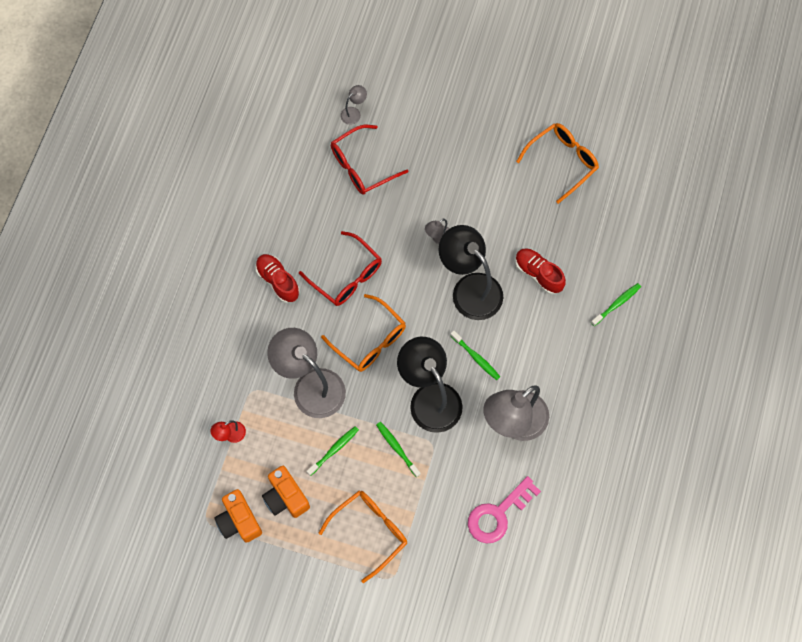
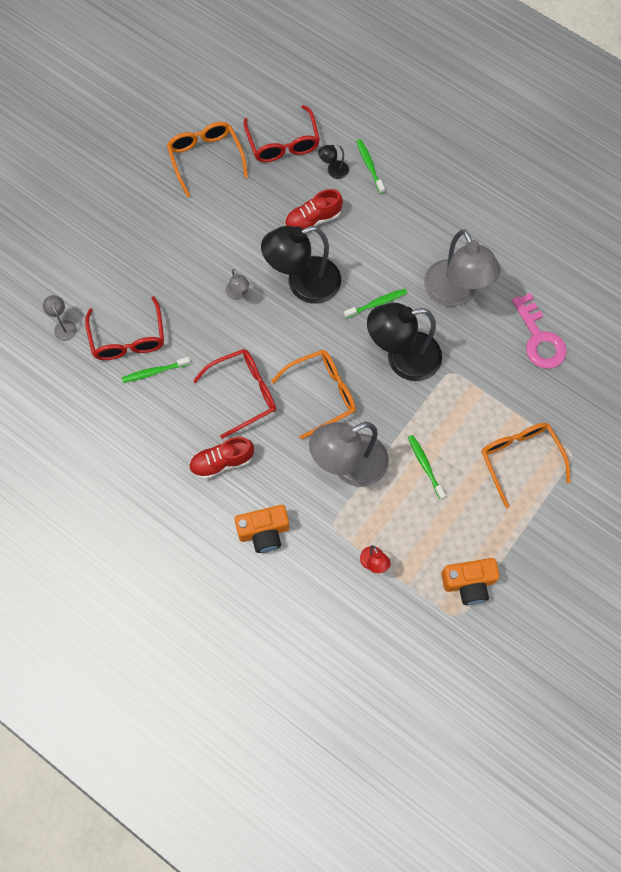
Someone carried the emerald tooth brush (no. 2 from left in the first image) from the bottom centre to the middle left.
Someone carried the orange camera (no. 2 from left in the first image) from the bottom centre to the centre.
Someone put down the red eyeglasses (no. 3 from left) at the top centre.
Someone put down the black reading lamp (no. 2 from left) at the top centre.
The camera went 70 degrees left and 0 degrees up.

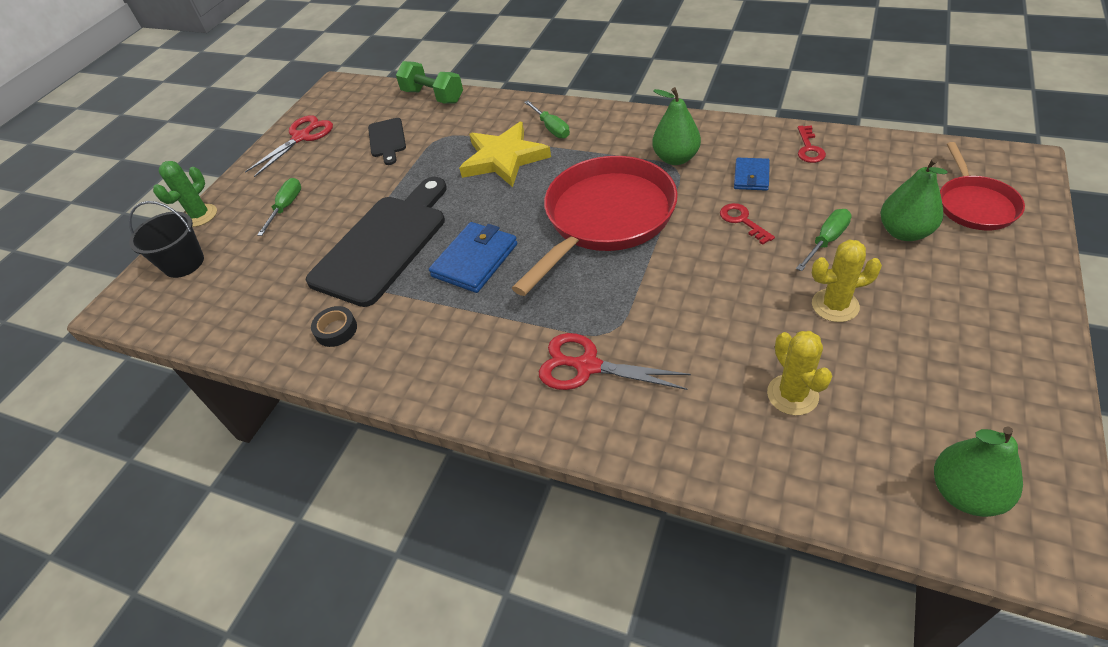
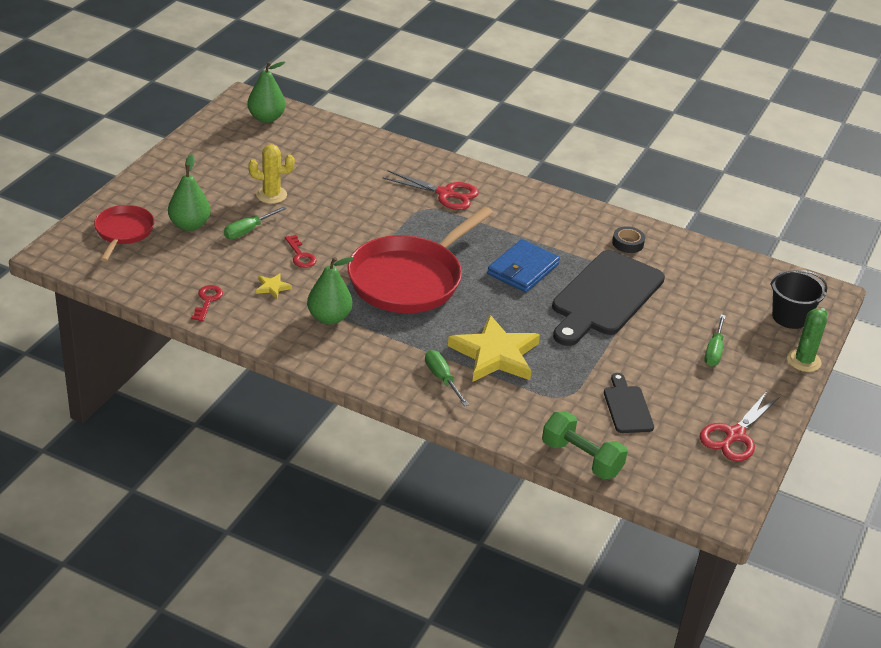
Someone swapped the blue billfold (no. 2 from left) at the top right for the golden star (no. 1 from left) at the middle left.
Someone took away the golden prickly plant (no. 1 from left) at the middle right.
The camera went 175 degrees right and 10 degrees down.

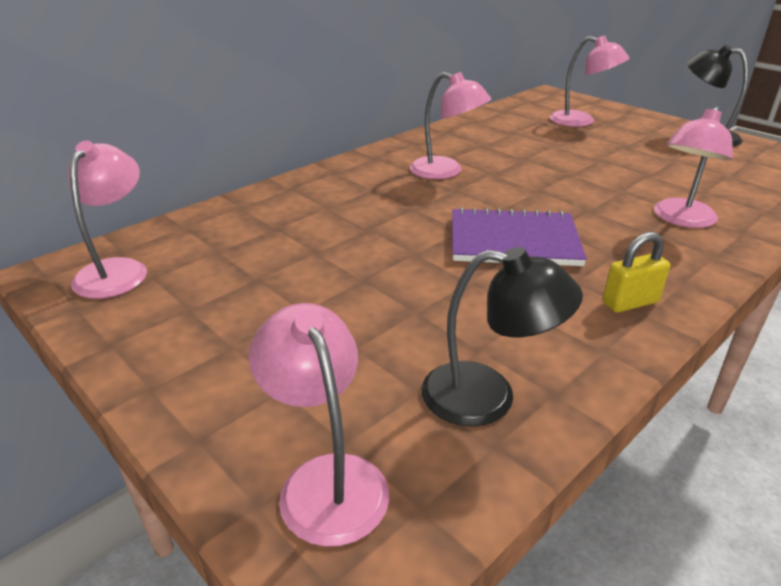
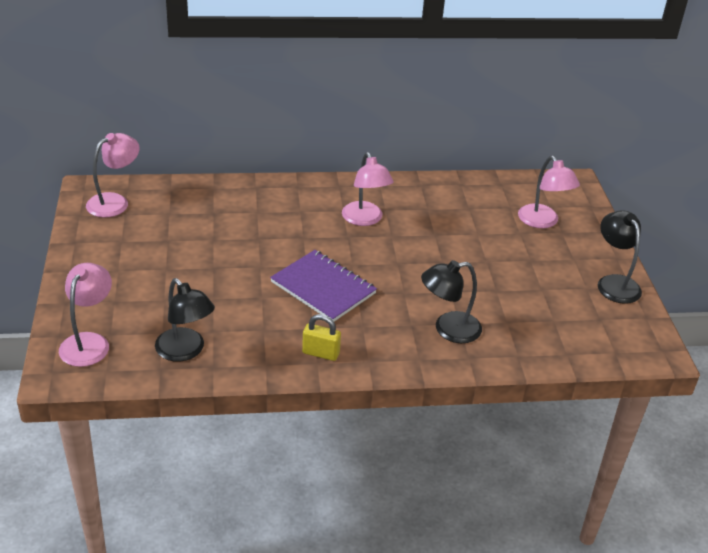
Someone repainted the rose-pink reading lamp (no. 5 from left) at the top right, which became the black reading lamp (no. 2 from left) at the centre.
The camera went 35 degrees right and 5 degrees up.

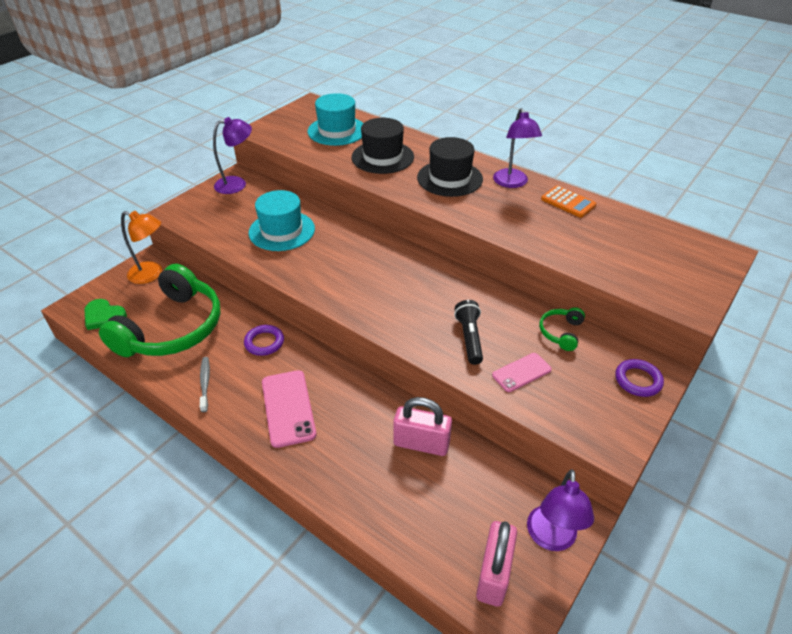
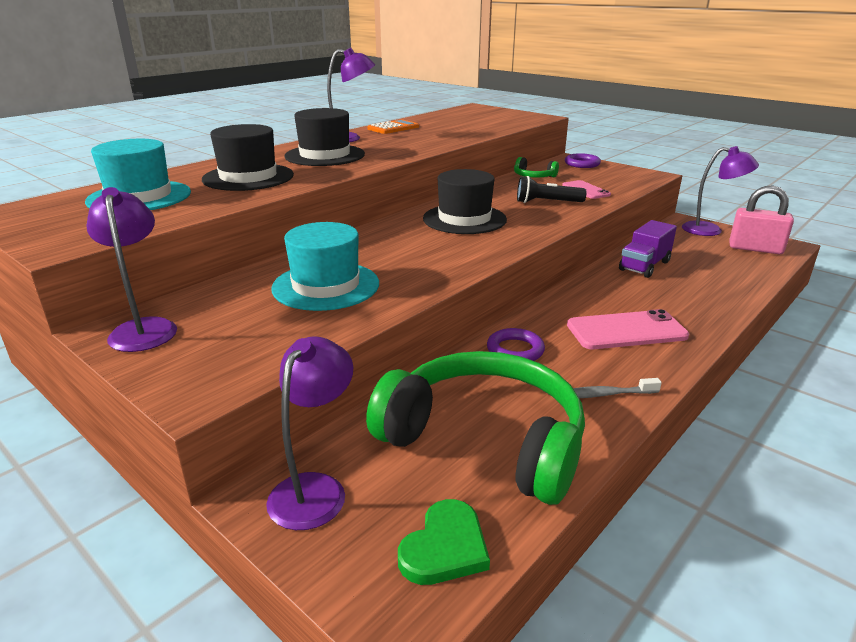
Someone repainted the orange reading lamp at the middle left, which became the royal purple reading lamp (no. 2 from left) at the bottom centre.
Someone swapped the rose-pink lock (no. 1 from left) at the bottom centre for the royal purple truck at the middle right.
Someone put down the black top hat (no. 3 from left) at the top centre.
The camera went 85 degrees left and 15 degrees down.

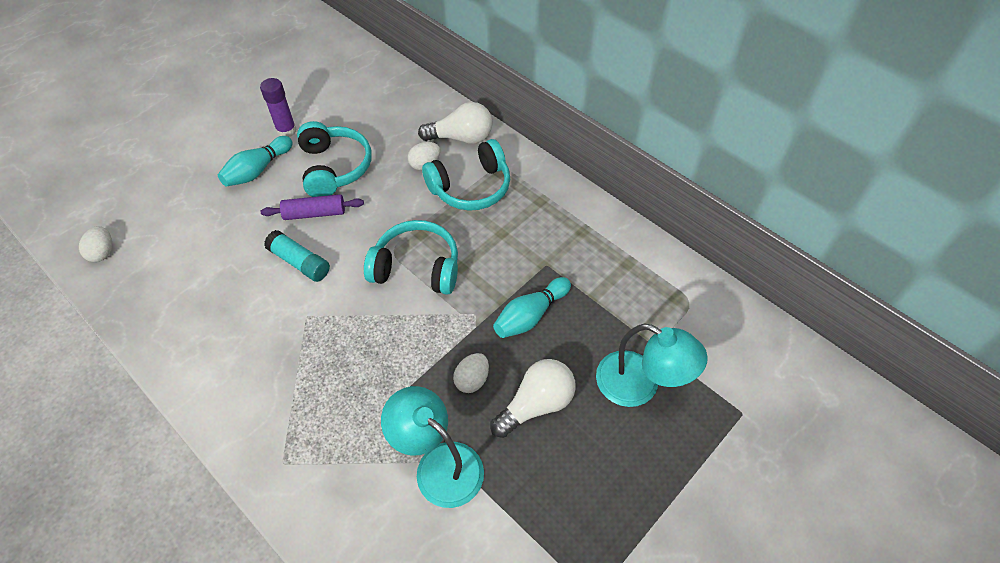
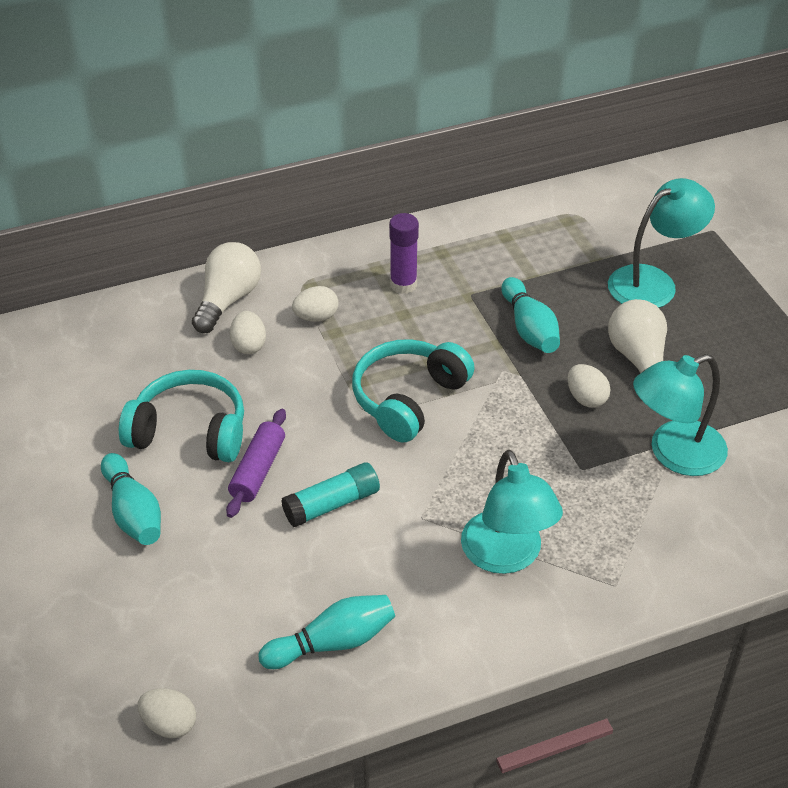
Someone carried the royal purple glue from the top left to the top centre.
Someone swapped the turquoise over-ear headphones (no. 3 from left) at the top centre for the white toy egg (no. 3 from left) at the centre.
Someone put down the turquoise reading lamp (no. 1 from left) at the centre.
Someone put down the turquoise bowling pin (no. 2 from left) at the bottom centre.
The camera went 65 degrees left and 10 degrees down.

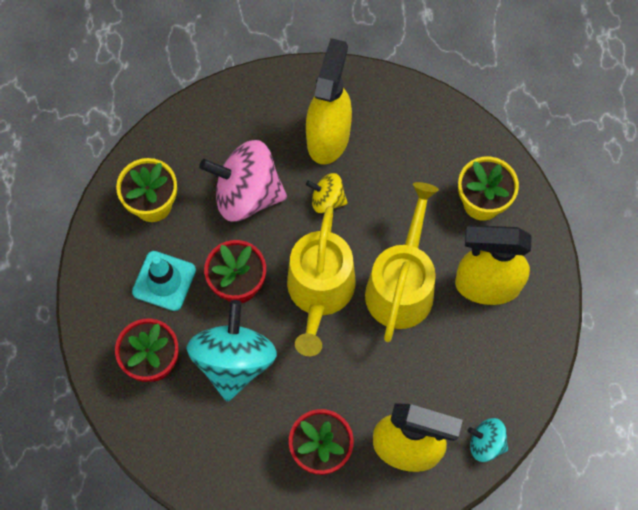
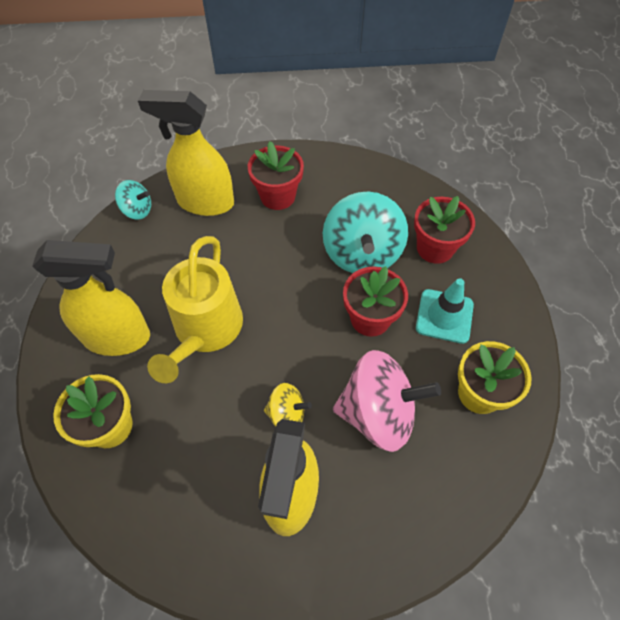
Someone took away the golden watering pot (no. 1 from left) at the centre.
The camera went 175 degrees right and 10 degrees down.

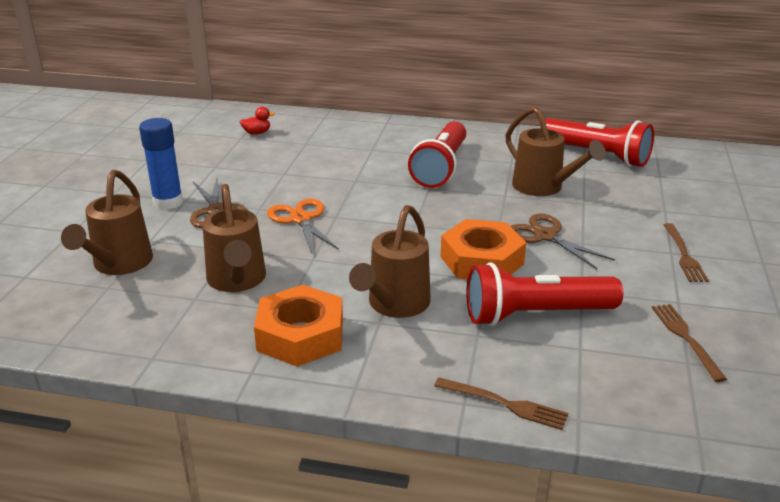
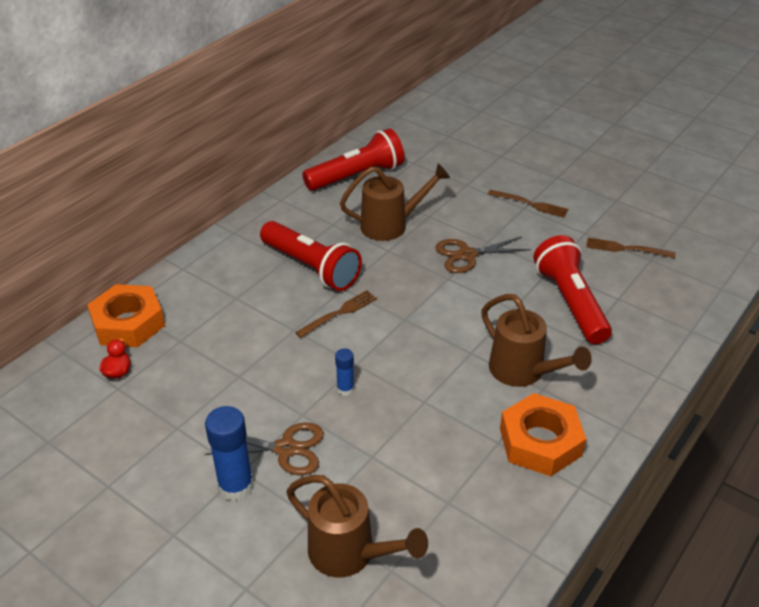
Someone took away the brown watering pot (no. 2 from left) at the middle left.
Someone swapped the orange shears at the centre for the blue glue (no. 2 from left) at the centre.
Someone carried the orange nut (no. 2 from left in the first image) from the centre to the middle left.
Someone rotated the red torch (no. 2 from left in the first image) at the middle right by 150 degrees clockwise.
Someone carried the brown fork (no. 1 from left) from the bottom centre to the centre.
The camera went 65 degrees left and 10 degrees up.

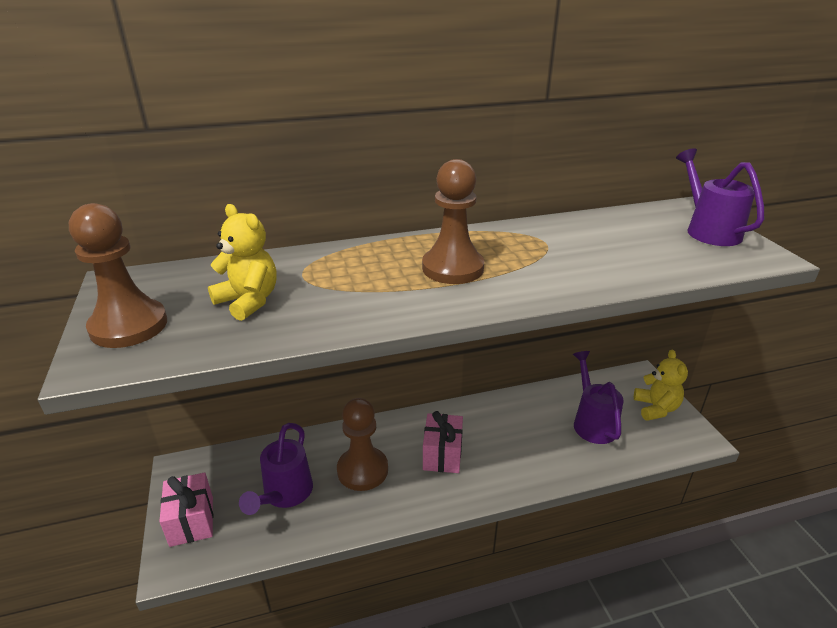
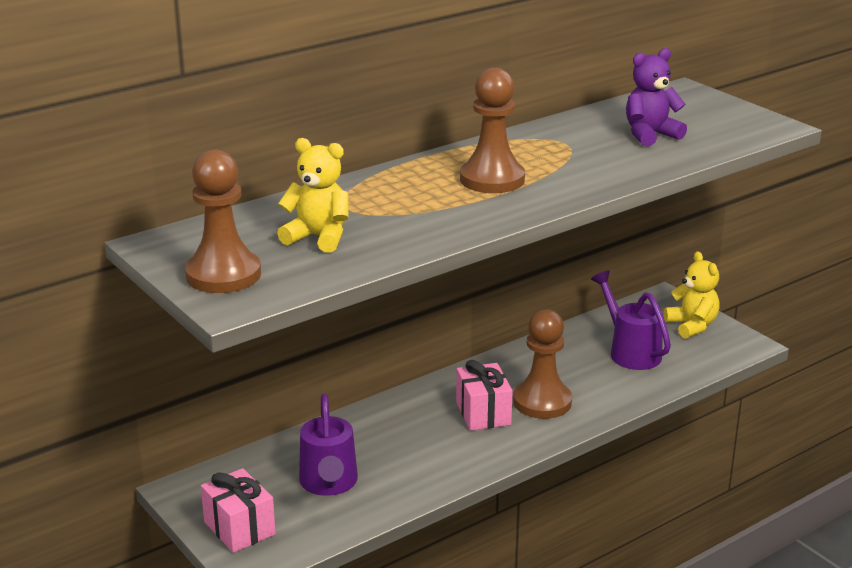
Someone took away the royal purple watering pot (no. 3 from left) at the top right.
Someone carried the brown game pawn (no. 2 from left in the first image) from the bottom centre to the centre.
Someone put down the royal purple teddy bear at the top right.
The camera went 20 degrees left and 5 degrees down.

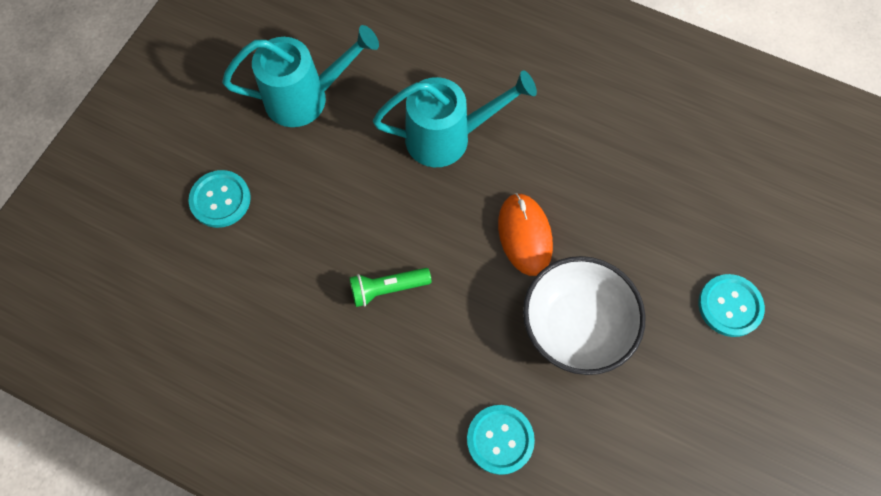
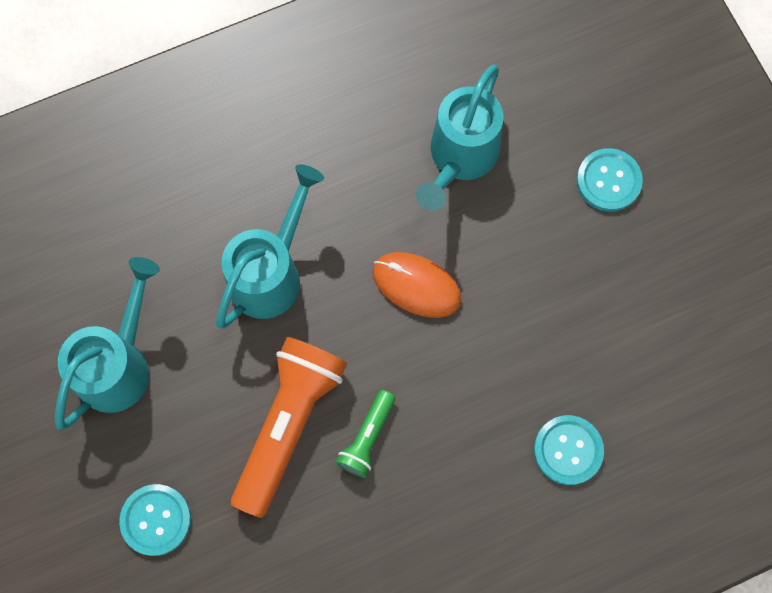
Someone took away the white deep dish at the centre.
Someone put down the turquoise watering pot (no. 3 from left) at the top centre.
Someone put down the orange torch at the bottom centre.
The camera went 50 degrees left and 5 degrees up.

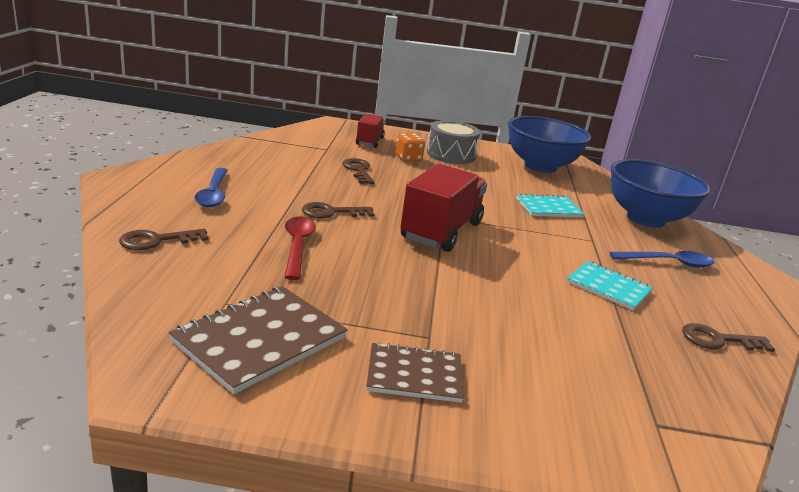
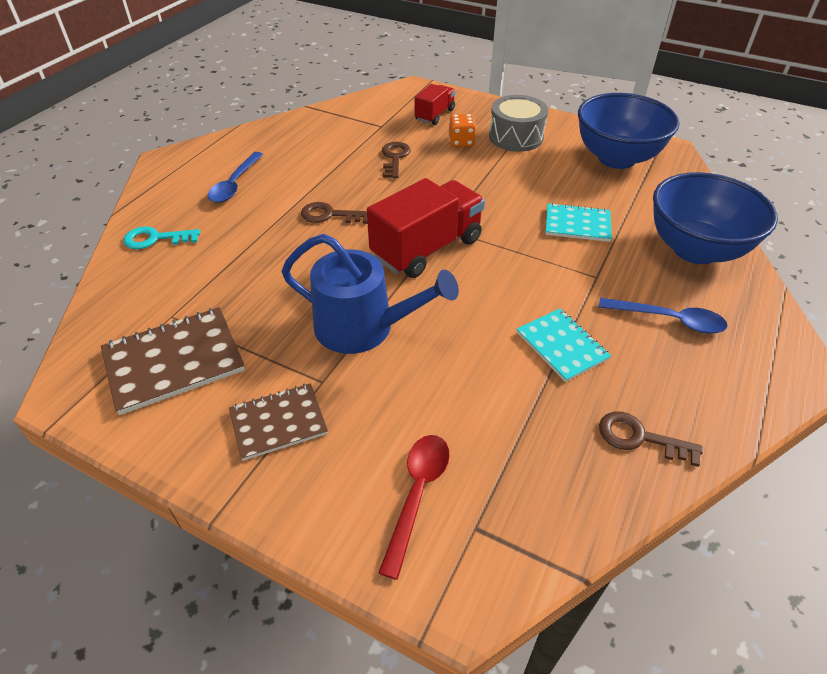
Someone carried the red teaspoon from the centre to the bottom centre.
Someone repainted the brown key (no. 1 from left) at the middle left, which became the turquoise key at the middle left.
Someone rotated the brown notebook (no. 2 from left) at the bottom centre by 45 degrees counterclockwise.
Someone put down the blue watering pot at the centre.
The camera went 25 degrees right and 20 degrees up.

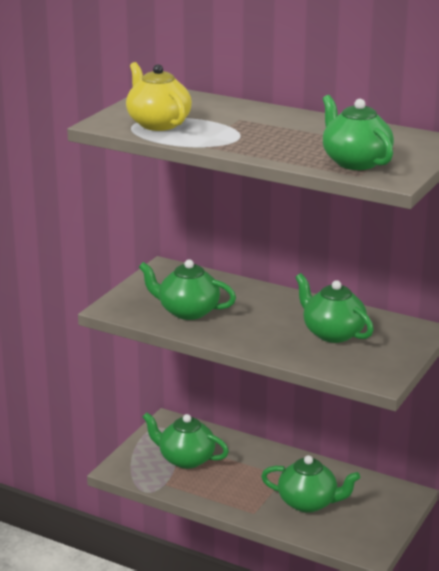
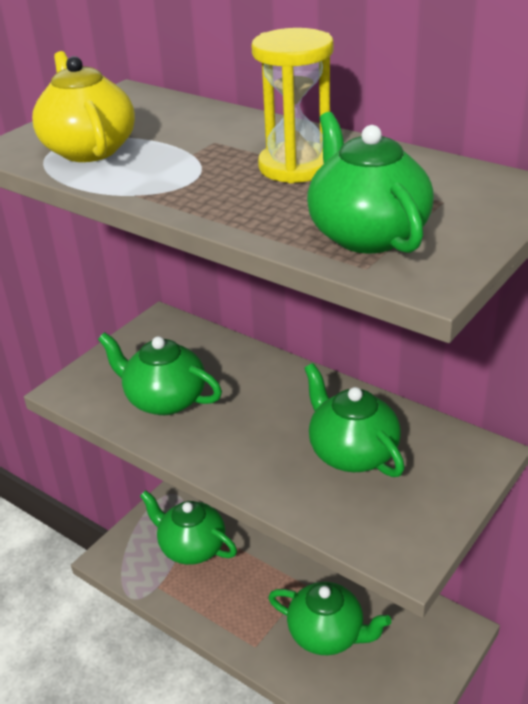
Someone put down the golden sandglass at the top centre.
The camera went 10 degrees right and 10 degrees up.

